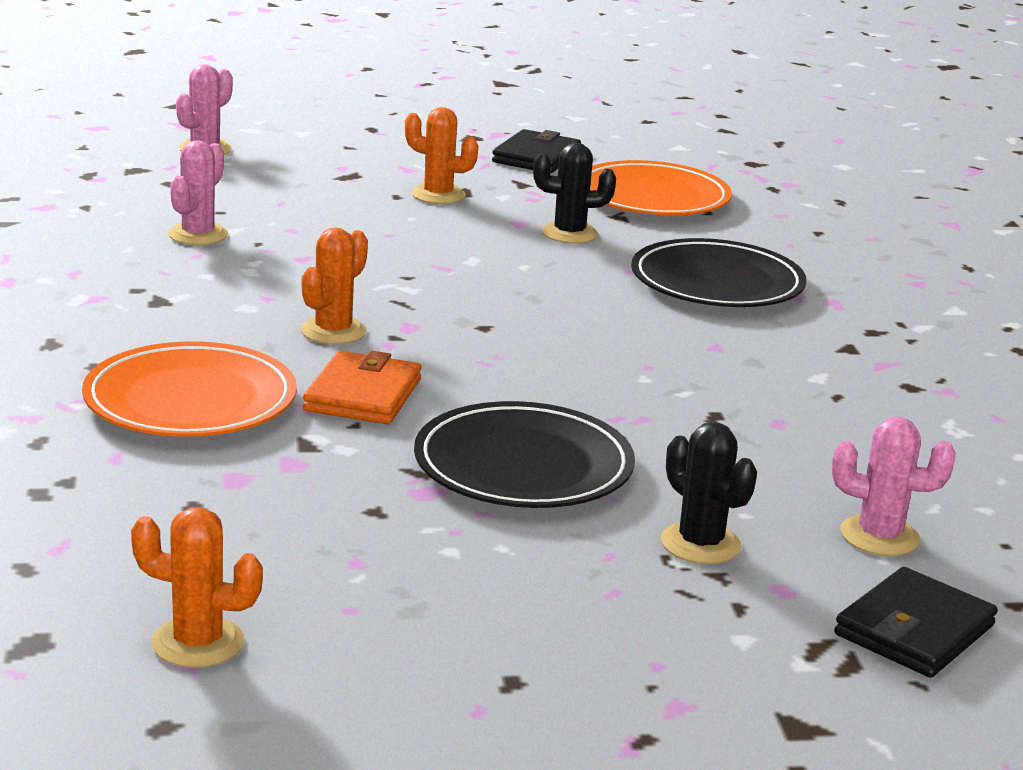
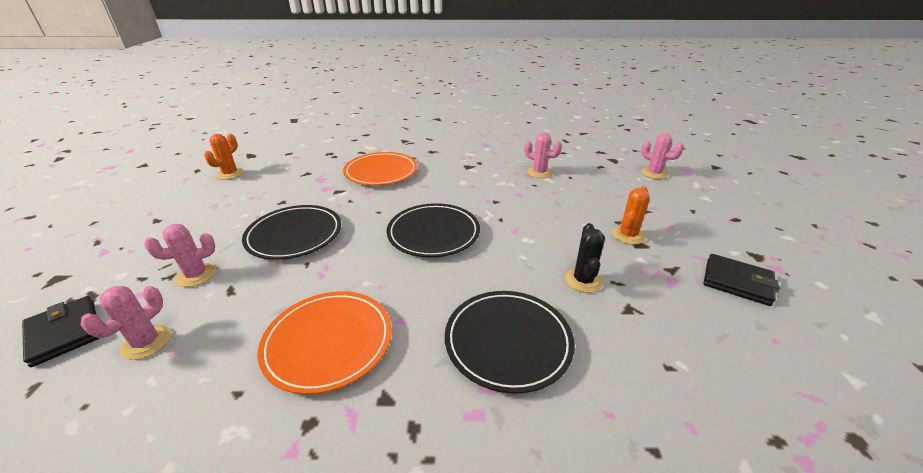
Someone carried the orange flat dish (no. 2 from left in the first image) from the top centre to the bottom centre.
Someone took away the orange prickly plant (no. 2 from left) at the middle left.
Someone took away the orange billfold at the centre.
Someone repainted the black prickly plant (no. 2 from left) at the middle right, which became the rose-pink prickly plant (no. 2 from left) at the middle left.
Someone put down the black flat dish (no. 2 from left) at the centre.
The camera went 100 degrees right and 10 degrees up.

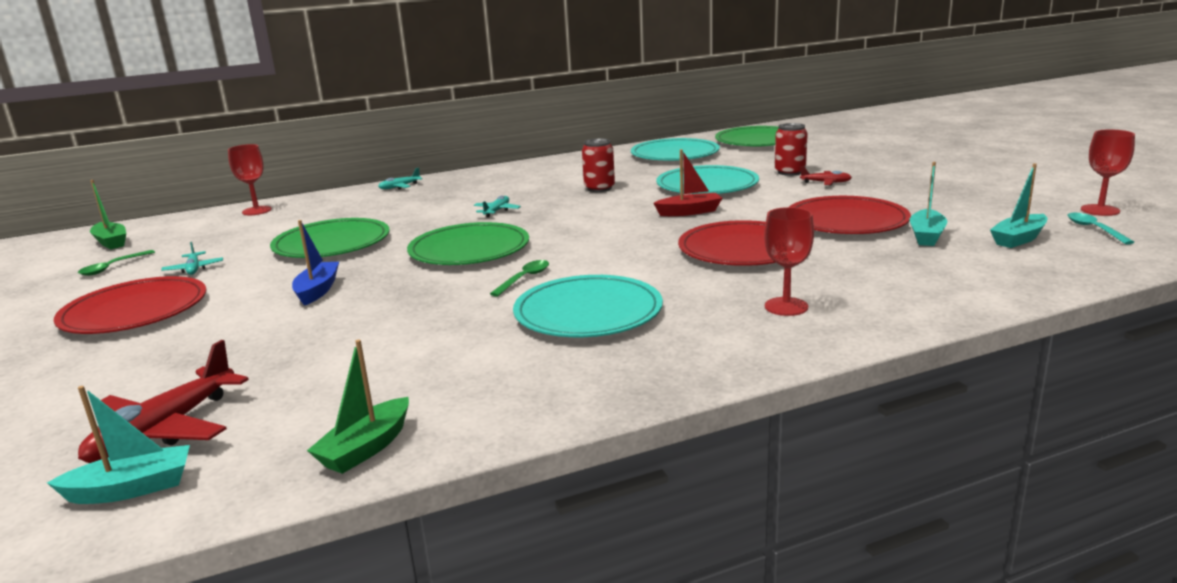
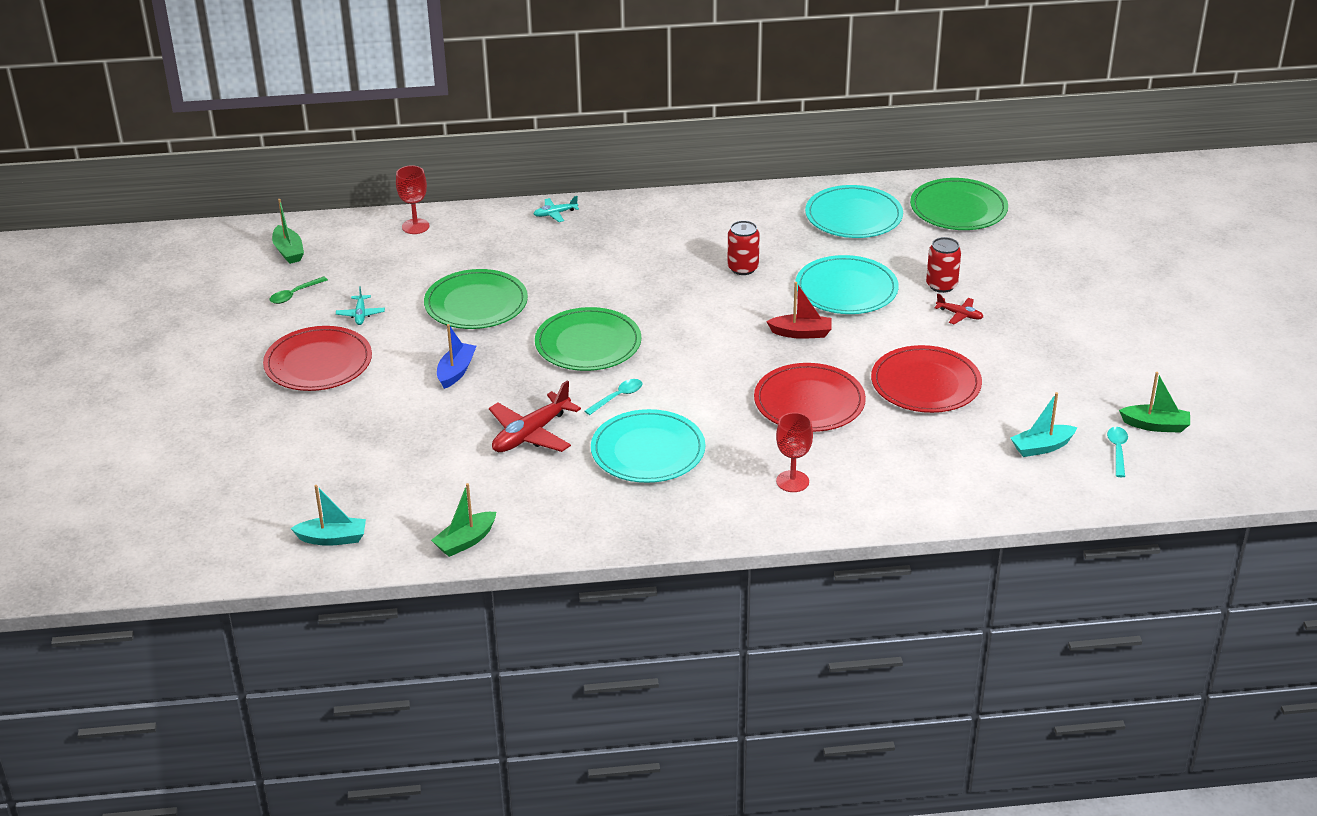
Someone swapped the red goblet (no. 3 from left) at the top right for the emerald boat (no. 3 from left) at the middle right.
Someone took away the turquoise boat (no. 2 from left) at the middle right.
Someone took away the turquoise aeroplane (no. 3 from left) at the centre.
Someone repainted the emerald teaspoon (no. 2 from left) at the centre, which became the turquoise teaspoon (no. 1 from left) at the centre.
Someone carried the red aeroplane (no. 1 from left) from the bottom left to the centre.
The camera went 15 degrees right and 15 degrees up.

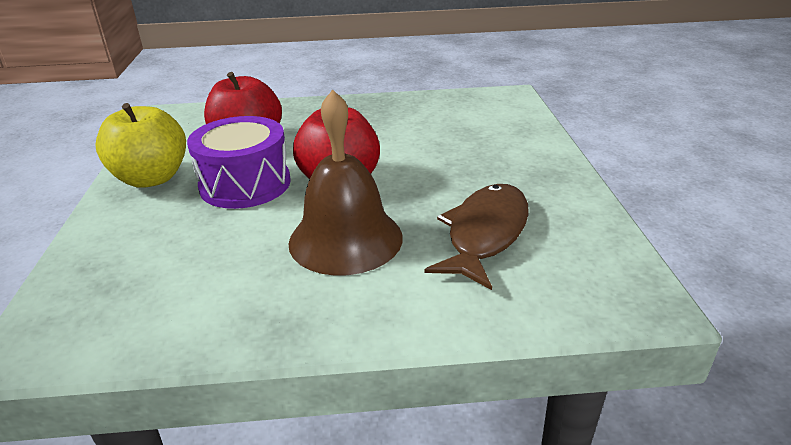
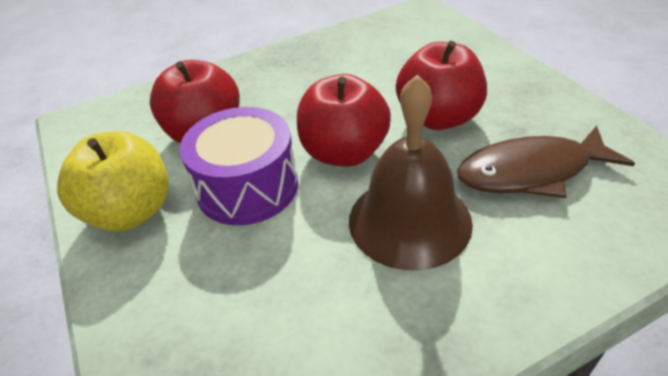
Someone rotated the brown fish at the centre by 105 degrees counterclockwise.
Someone put down the red apple fruit (no. 3 from left) at the top centre.
The camera went 20 degrees left and 10 degrees up.

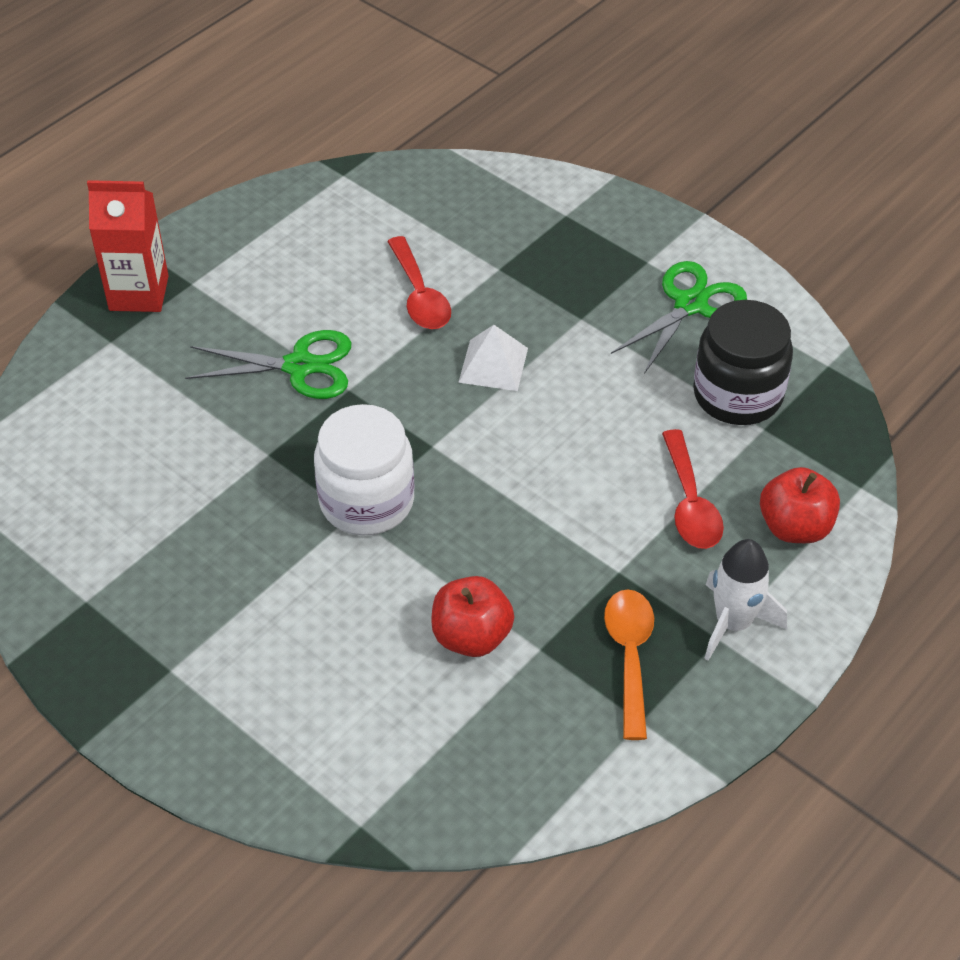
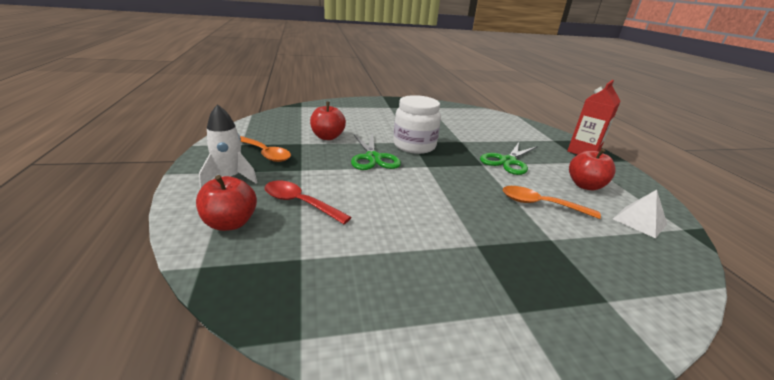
Someone repainted the red teaspoon (no. 1 from left) at the top centre, which became the orange teaspoon (no. 2 from left) at the middle right.
Someone carried the emerald shears (no. 2 from left in the first image) from the top right to the centre.
Someone took away the black preserve jar at the middle right.
Someone carried the white pyramid shape from the centre to the middle right.
Someone put down the red apple fruit (no. 3 from left) at the middle right.
The camera went 125 degrees right and 20 degrees down.

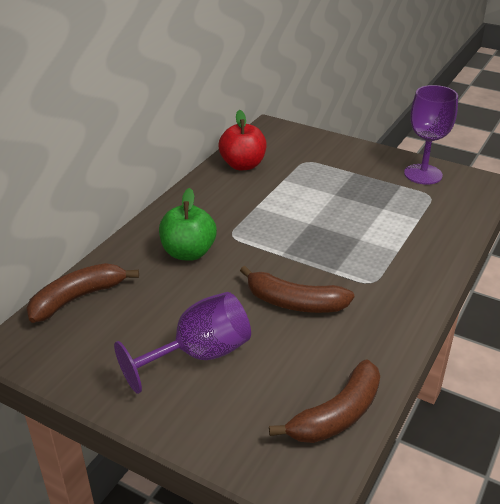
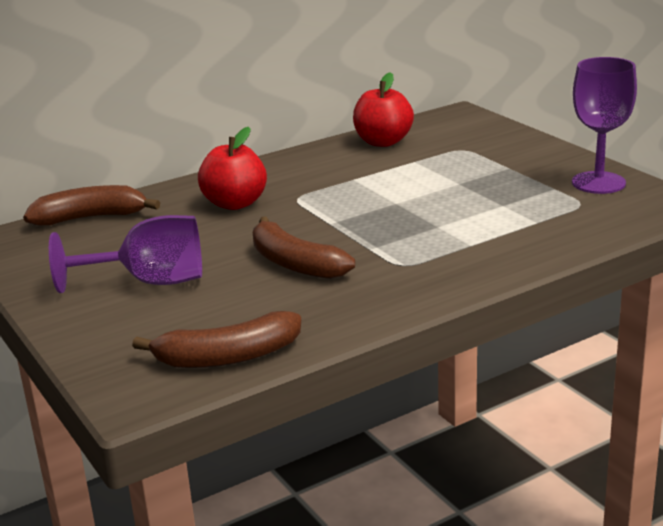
Someone repainted the emerald apple fruit at the centre, which became the red apple fruit (no. 1 from left) at the top centre.
The camera went 30 degrees right and 10 degrees down.

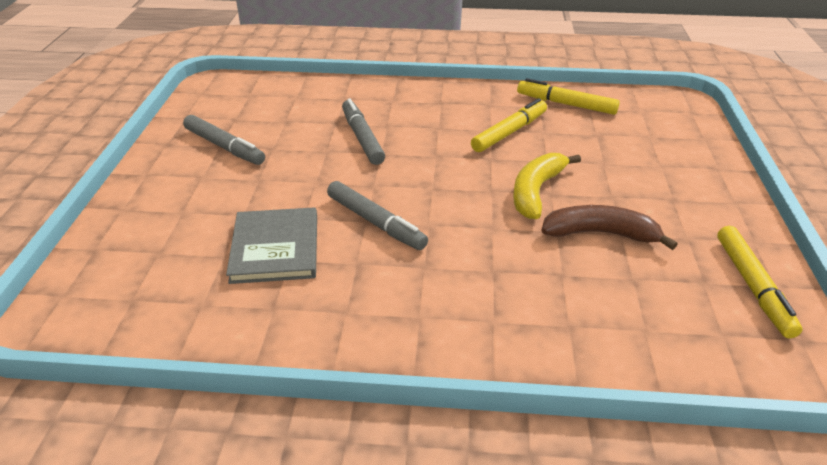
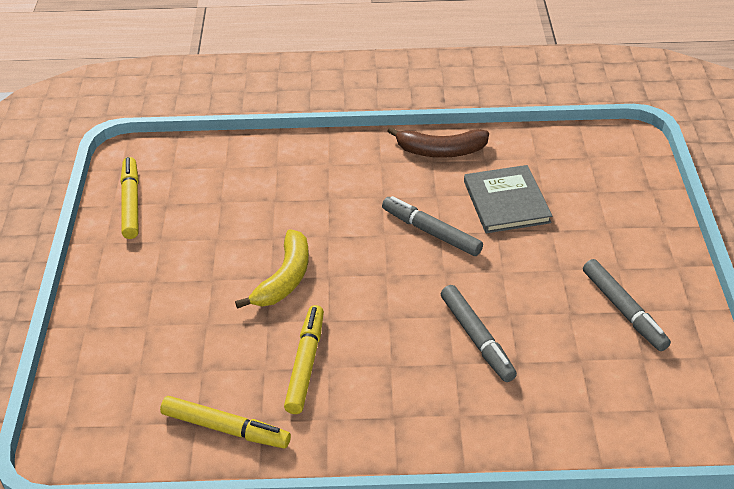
Someone rotated the golden felt pen (no. 1 from left in the first image) at the top centre by 150 degrees clockwise.
Someone rotated the ash-grey felt pen (no. 1 from left in the first image) at the top left by 150 degrees counterclockwise.
Someone carried the brown banana from the middle right to the top centre.
The camera went 175 degrees right and 5 degrees up.

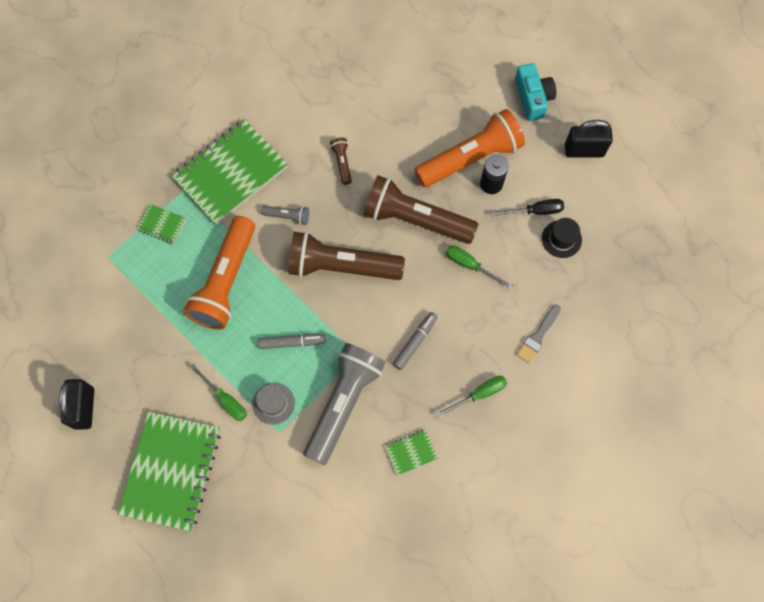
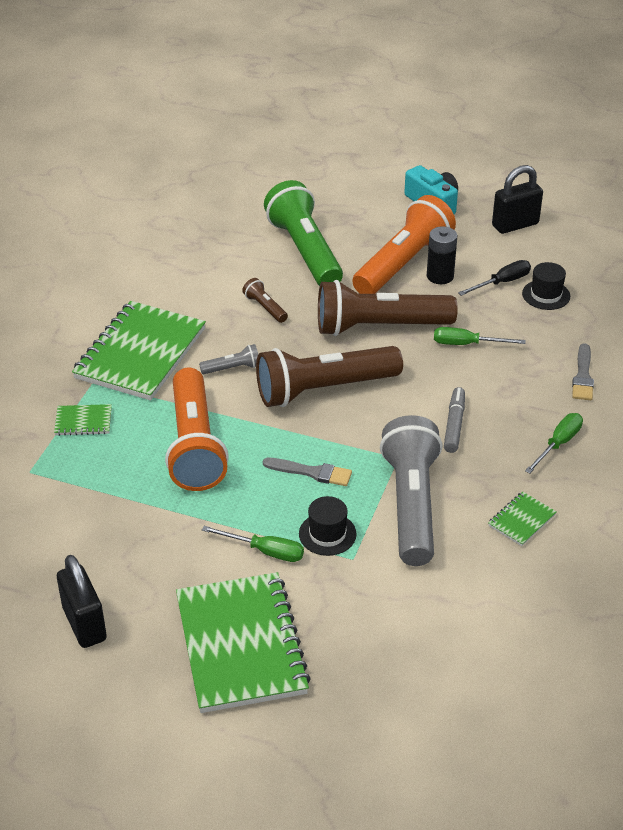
Someone swapped the ash-grey felt pen (no. 1 from left) at the centre for the ash-grey brush (no. 1 from left) at the centre.
Someone repainted the ash-grey top hat at the bottom centre, which became the black top hat (no. 1 from left) at the centre.
Someone put down the emerald torch at the top centre.
The camera went 25 degrees left and 30 degrees down.

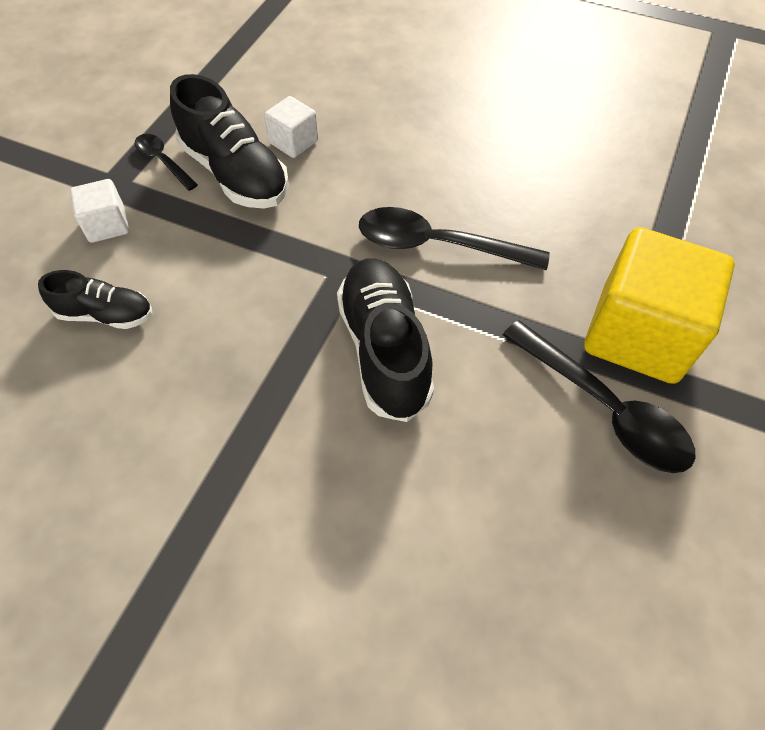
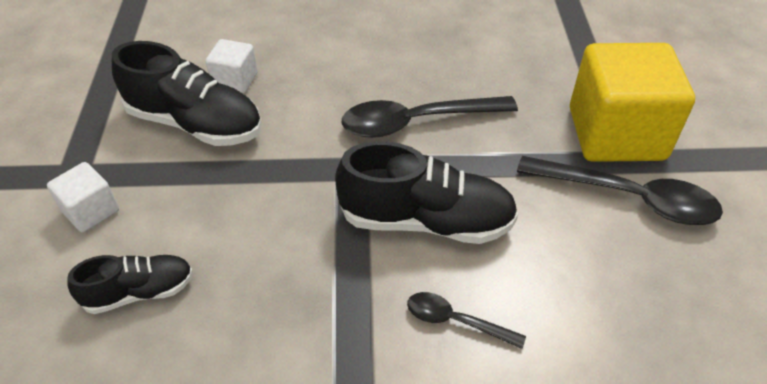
Someone carried the black teaspoon (no. 1 from left in the first image) from the top left to the bottom centre.
Someone rotated the black shoe (no. 3 from left) at the centre by 135 degrees clockwise.
The camera went 25 degrees left and 10 degrees down.

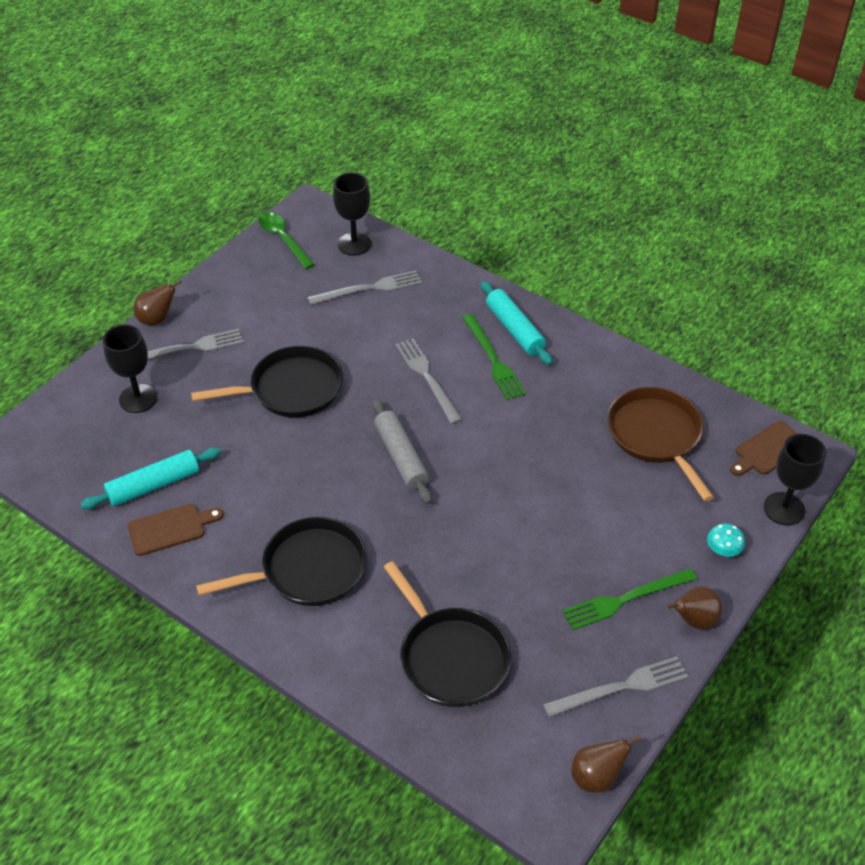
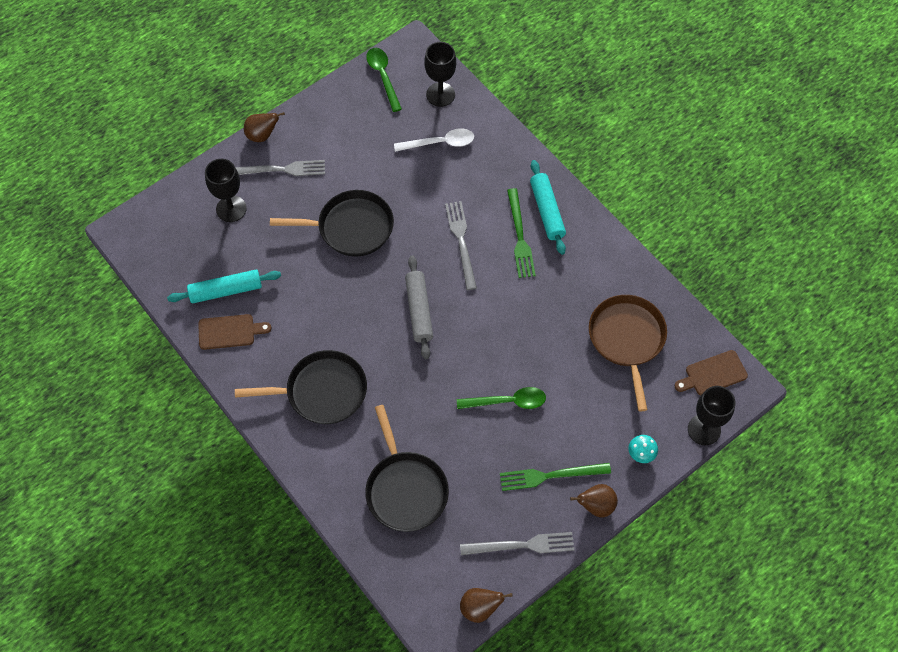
Someone swapped the ash-grey fork (no. 2 from left) at the top centre for the white teaspoon at the top centre.
Someone put down the emerald teaspoon (no. 2 from left) at the centre.
The camera went 15 degrees right and 15 degrees up.

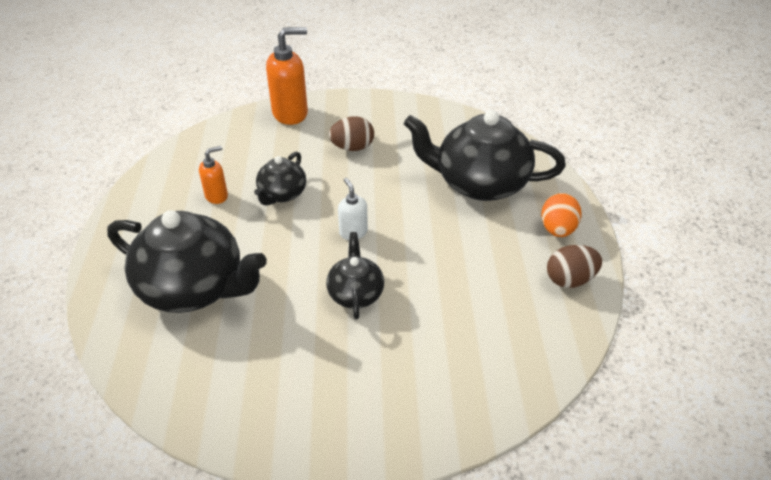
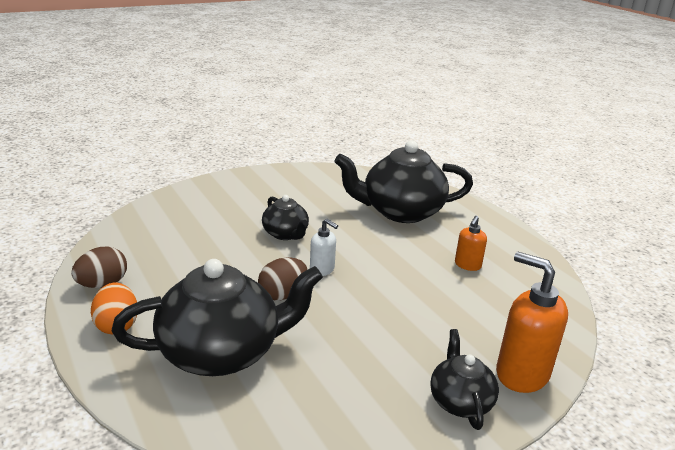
Someone rotated the orange pump bottle (no. 2 from left) at the top centre by 90 degrees clockwise.
Someone carried the brown toy egg (no. 1 from left in the first image) from the top centre to the centre.
Someone carried the black tea pot (no. 2 from left in the first image) from the centre to the bottom right.
The camera went 150 degrees right and 15 degrees down.

